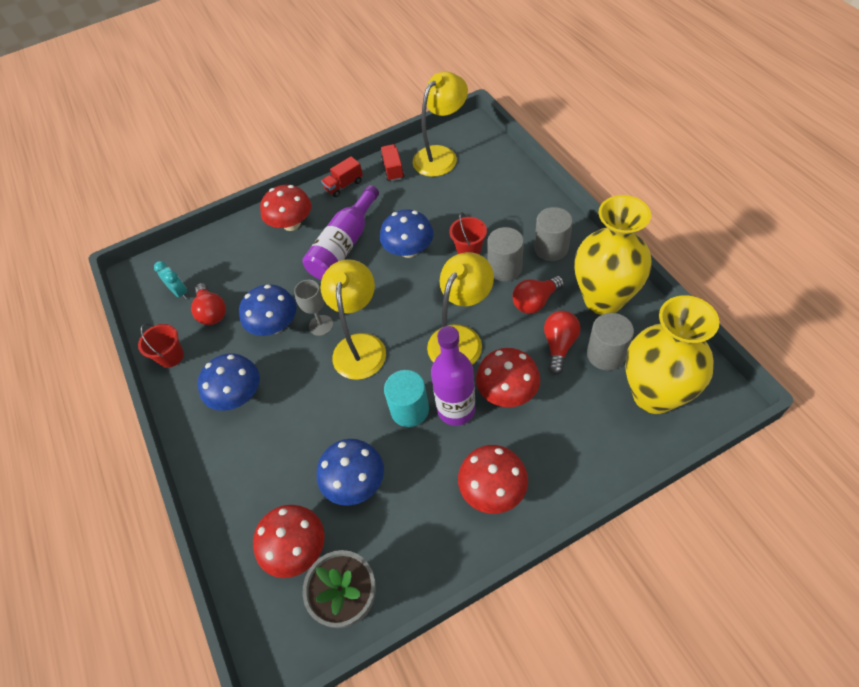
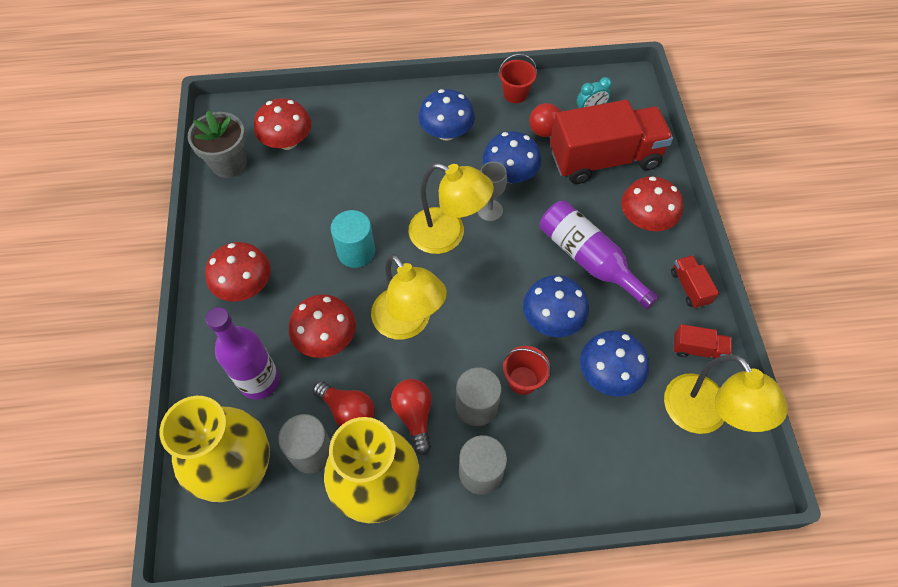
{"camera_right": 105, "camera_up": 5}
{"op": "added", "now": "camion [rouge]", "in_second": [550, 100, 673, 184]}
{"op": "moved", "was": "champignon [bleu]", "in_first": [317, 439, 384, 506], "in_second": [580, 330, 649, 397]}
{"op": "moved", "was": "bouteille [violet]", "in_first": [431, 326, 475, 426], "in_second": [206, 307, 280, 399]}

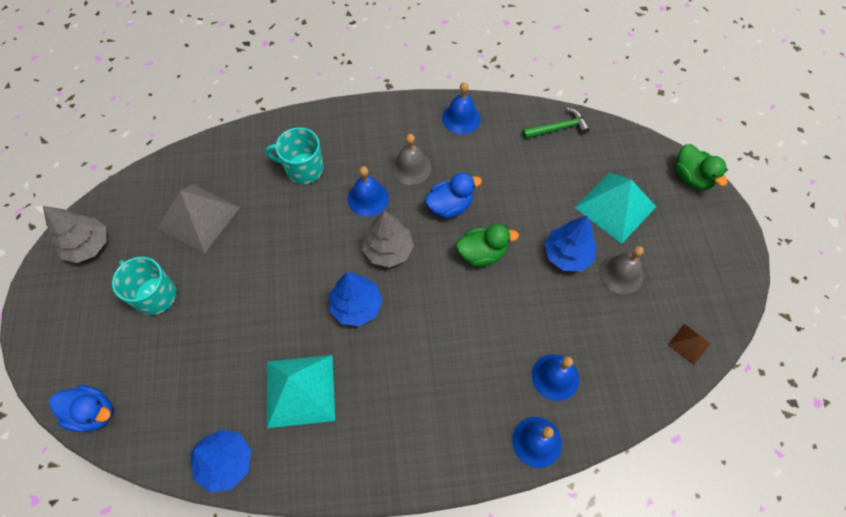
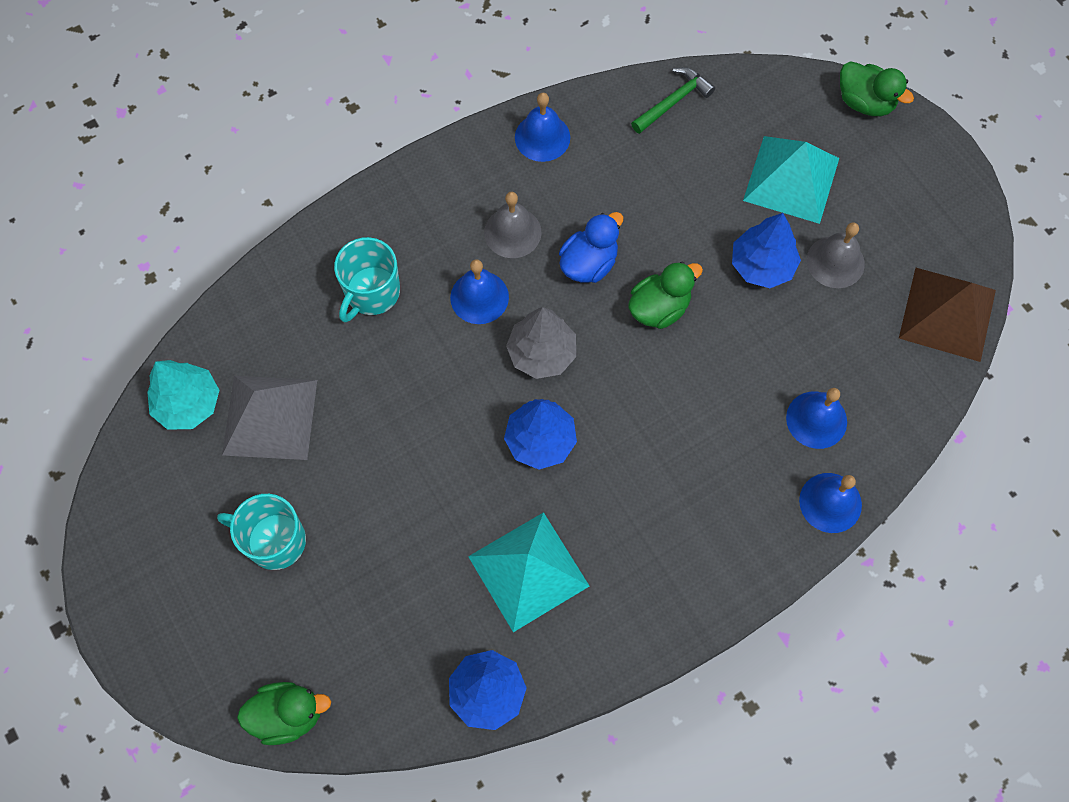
{"camera_right": -25, "camera_up": 5}
{"op": "removed", "was": "arbre [gris]", "in_first": [43, 206, 107, 263]}
{"op": "added", "now": "arbre [turquoise]", "in_second": [147, 360, 219, 430]}
{"op": "recoloured", "was": "canard [bleu]", "now": "canard [vert]", "in_first": [49, 385, 113, 432], "in_second": [237, 682, 331, 745]}
{"op": "turned", "was": "tasse [turquoise]", "in_first": [266, 127, 324, 184], "in_second": [334, 237, 400, 322], "clockwise": -45}
{"op": "resized", "was": "pyramide [marron]", "in_first": [668, 324, 710, 365], "in_second": [899, 268, 996, 362], "ratio": 2.1}

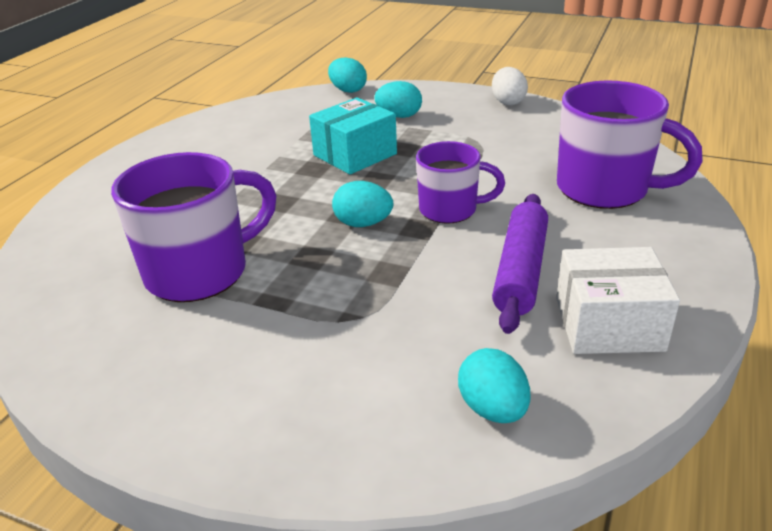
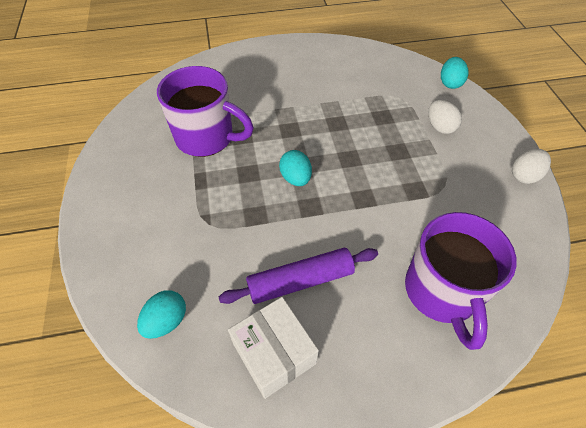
{"camera_right": 55, "camera_up": 20}
{"op": "removed", "was": "boîte [turquoise]", "in_first": [309, 97, 397, 174]}
{"op": "removed", "was": "tasse [violet]", "in_first": [416, 141, 505, 224]}
{"op": "recoloured", "was": "œuf [turquoise]", "now": "œuf [blanc]", "in_first": [374, 81, 422, 118], "in_second": [428, 100, 462, 134]}

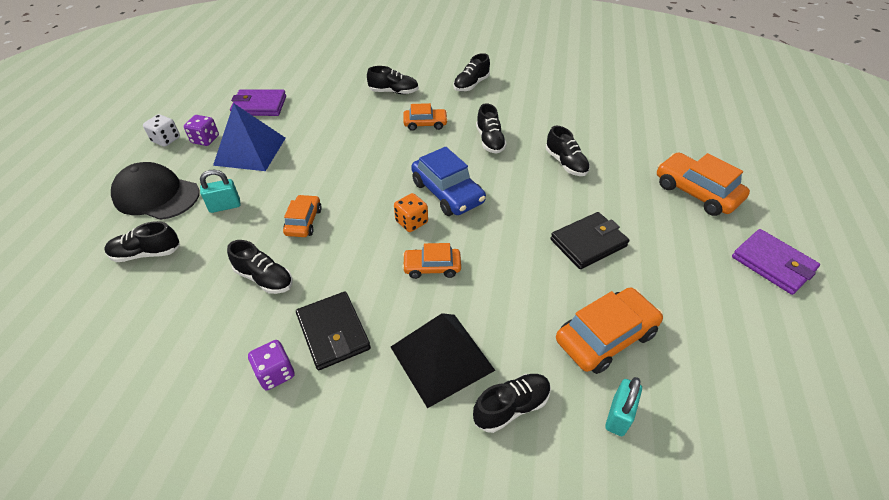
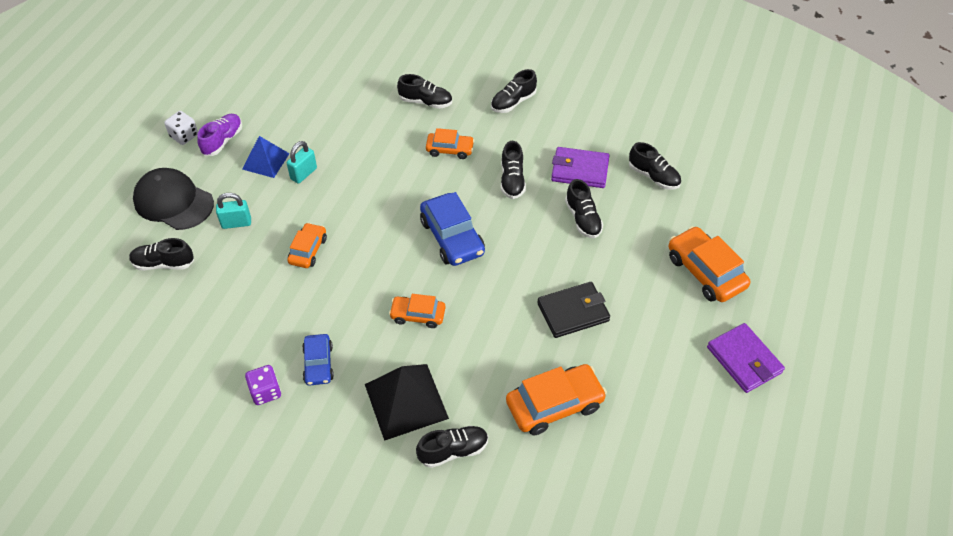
{"camera_right": 10, "camera_up": 5}
{"op": "removed", "was": "dé [orange]", "in_first": [394, 193, 428, 232]}
{"op": "moved", "was": "chaussure [noir]", "in_first": [227, 240, 293, 294], "in_second": [629, 142, 681, 190]}
{"op": "moved", "was": "portefeuille [violet]", "in_first": [230, 89, 286, 116], "in_second": [551, 147, 610, 188]}
{"op": "moved", "was": "cadenas [turquoise]", "in_first": [605, 377, 642, 436], "in_second": [287, 141, 317, 184]}
{"op": "replaced", "was": "dé [violet]", "now": "chaussure [violet]", "in_first": [184, 115, 219, 146], "in_second": [197, 114, 242, 156]}
{"op": "replaced", "was": "portefeuille [noir]", "now": "voiture [bleu]", "in_first": [296, 292, 371, 370], "in_second": [302, 334, 334, 386]}
{"op": "resized", "was": "pyramide [bleu]", "in_first": [213, 103, 285, 171], "in_second": [242, 136, 290, 178], "ratio": 0.64}

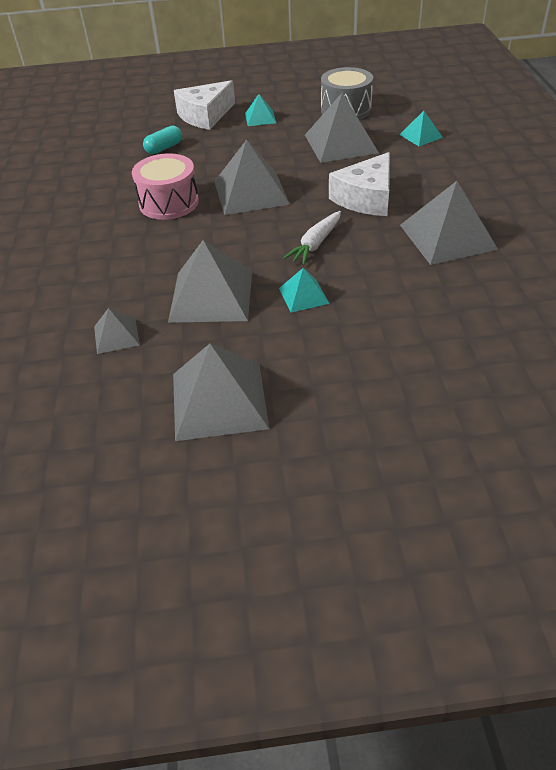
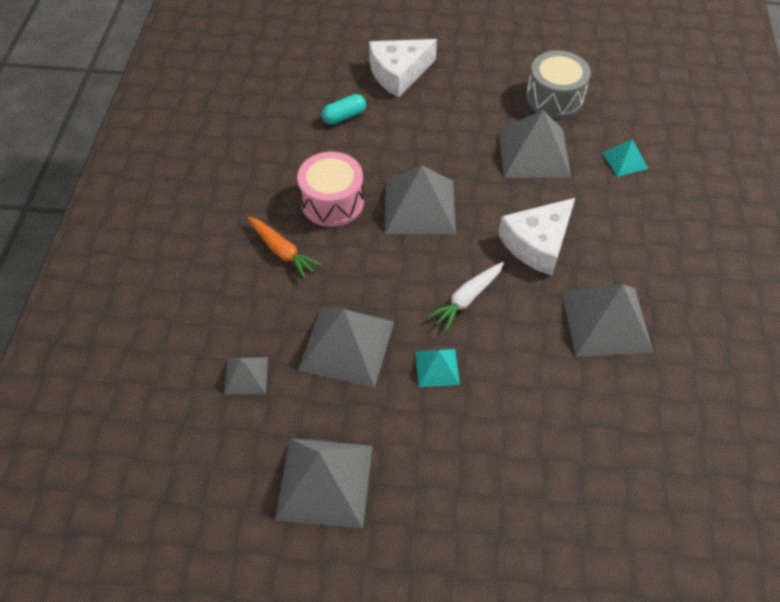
{"camera_right": 10, "camera_up": 10}
{"op": "removed", "was": "pyramide [turquoise]", "in_first": [245, 94, 276, 126]}
{"op": "added", "now": "carotte [orange]", "in_second": [248, 217, 322, 279]}

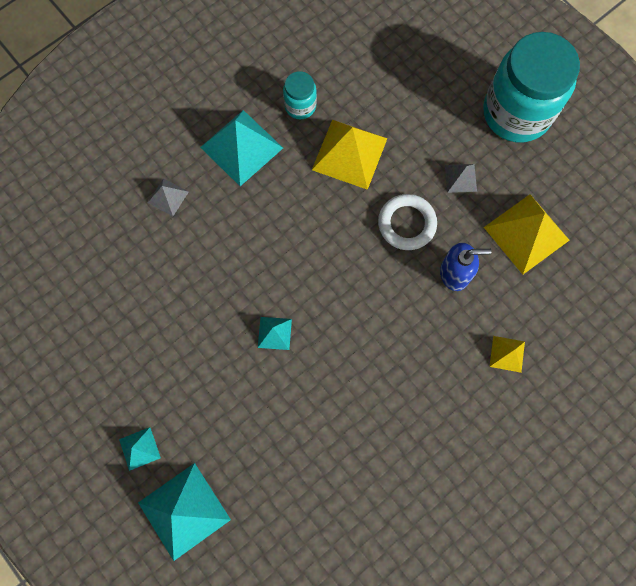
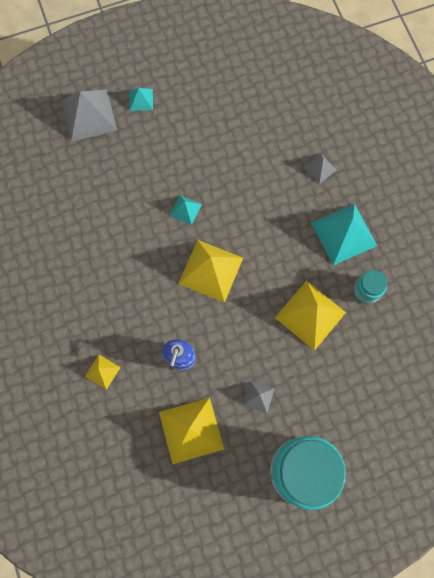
{"camera_right": 110, "camera_up": 0}
{"op": "removed", "was": "anneau [blanc]", "in_first": [378, 194, 437, 250]}
{"op": "added", "now": "pyramide [jaune]", "in_second": [178, 240, 243, 303]}
{"op": "recoloured", "was": "pyramide [turquoise]", "now": "pyramide [gris]", "in_first": [138, 463, 231, 561], "in_second": [61, 90, 117, 142]}

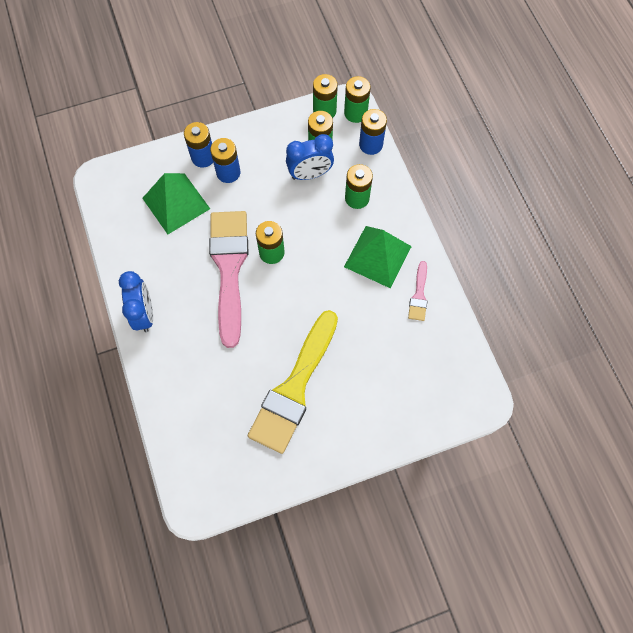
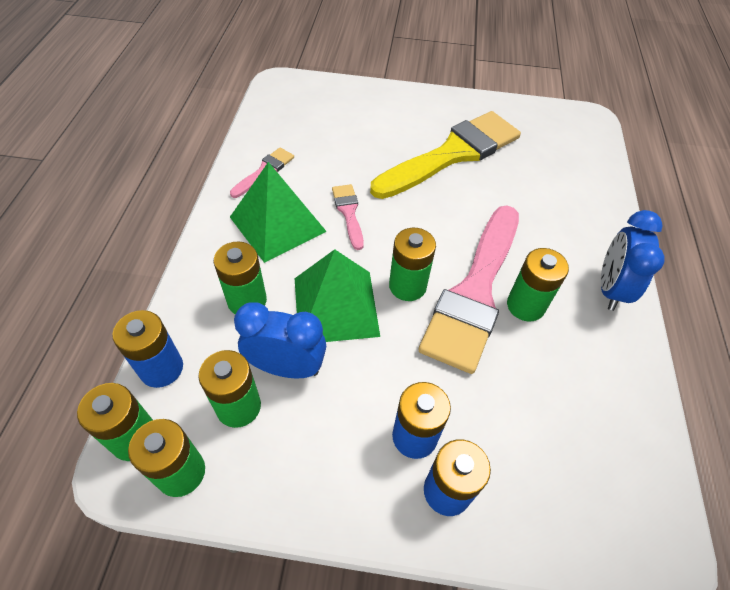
{"camera_right": -155, "camera_up": -15}
{"op": "added", "now": "pinceau [rose]", "in_second": [332, 184, 364, 250]}
{"op": "added", "now": "pile [vert]", "in_second": [507, 248, 569, 322]}
{"op": "moved", "was": "pyramide [vert]", "in_first": [142, 173, 210, 234], "in_second": [295, 249, 380, 342]}

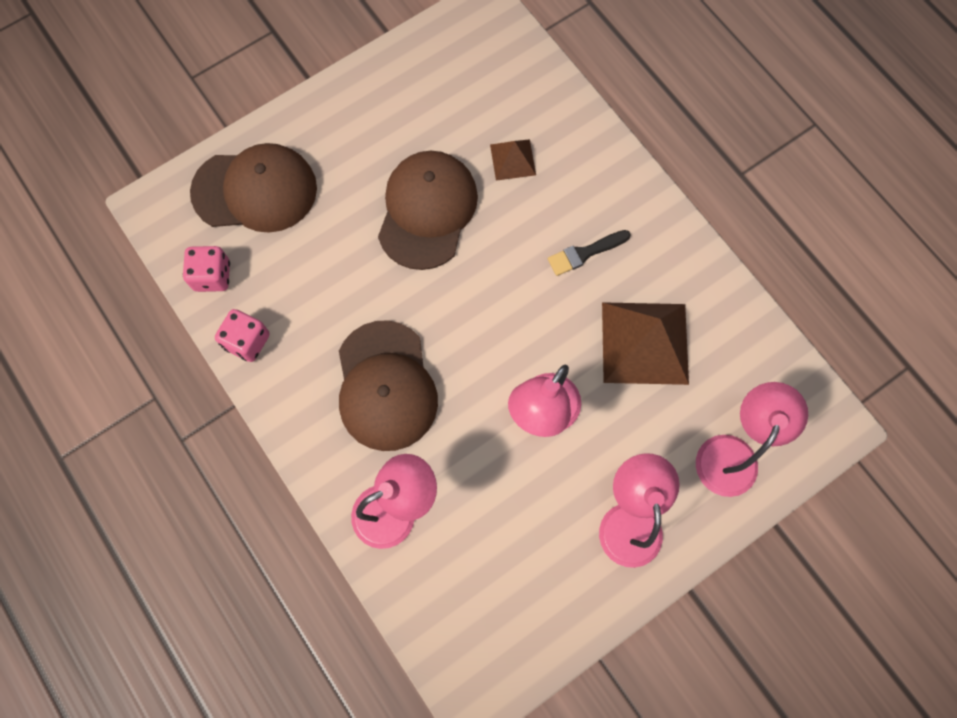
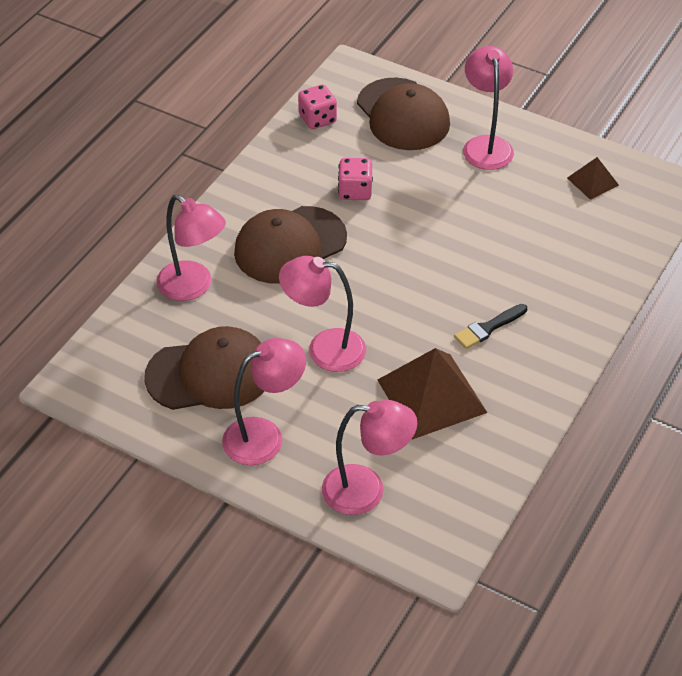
{"camera_right": 65, "camera_up": -25}
{"op": "added", "now": "lampe [rose]", "in_second": [463, 46, 514, 170]}
{"op": "moved", "was": "dé [rose]", "in_first": [215, 309, 270, 362], "in_second": [338, 158, 373, 200]}
{"op": "moved", "was": "casquette [marron]", "in_first": [378, 151, 478, 270], "in_second": [144, 326, 264, 410]}
{"op": "moved", "was": "pyramide [marron]", "in_first": [490, 139, 536, 181], "in_second": [567, 157, 619, 200]}
{"op": "turned", "was": "pinceau [noir]", "in_first": [548, 230, 631, 276], "in_second": [454, 304, 527, 349], "clockwise": -75}

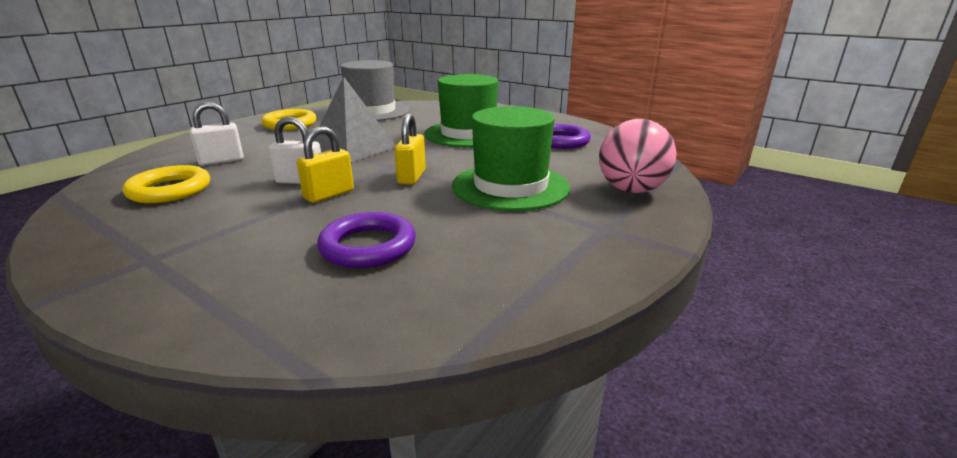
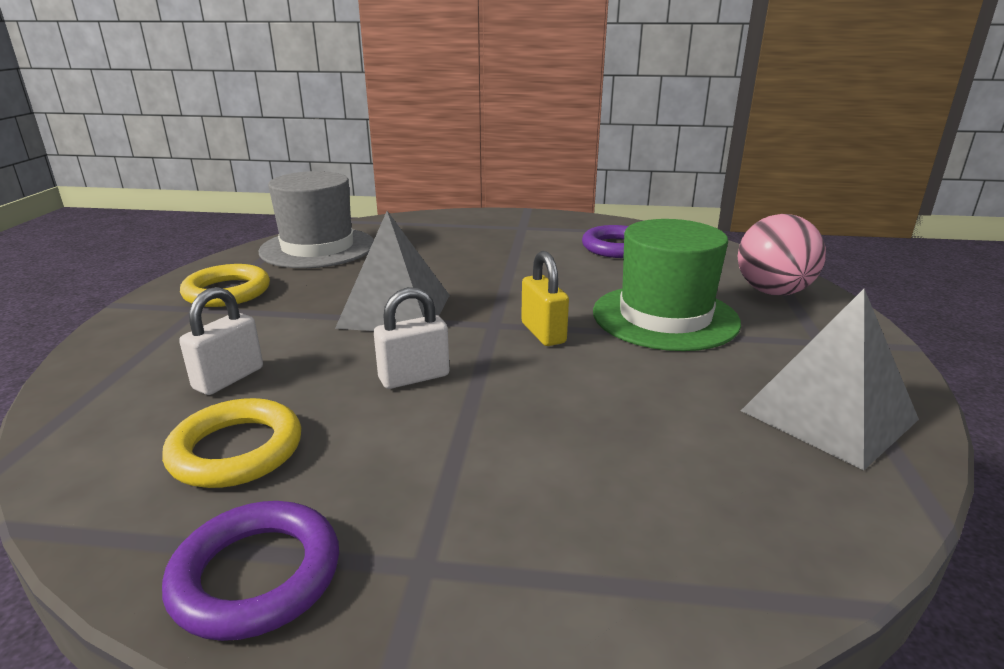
{"camera_right": -30, "camera_up": 0}
{"op": "removed", "was": "cadenas [jaune]", "in_first": [297, 126, 354, 203]}
{"op": "removed", "was": "chapeau [vert]", "in_first": [424, 74, 498, 148]}
{"op": "added", "now": "pyramide [gris]", "in_second": [741, 289, 919, 470]}
{"op": "moved", "was": "anneau [violet]", "in_first": [317, 212, 416, 268], "in_second": [162, 501, 339, 641]}

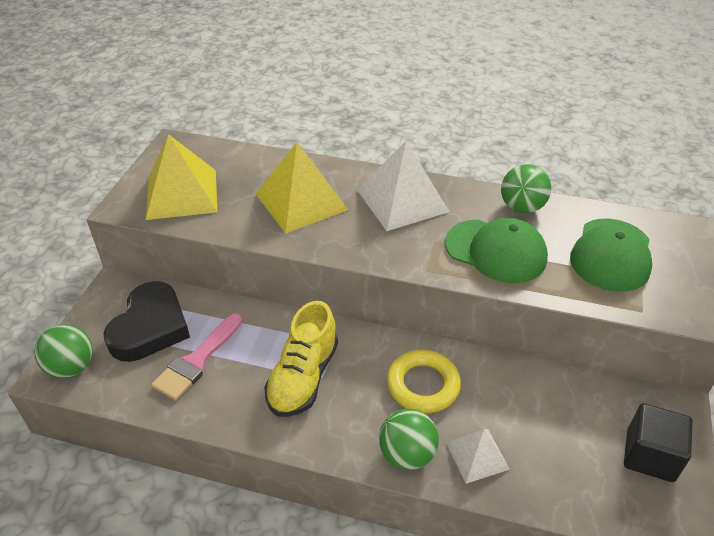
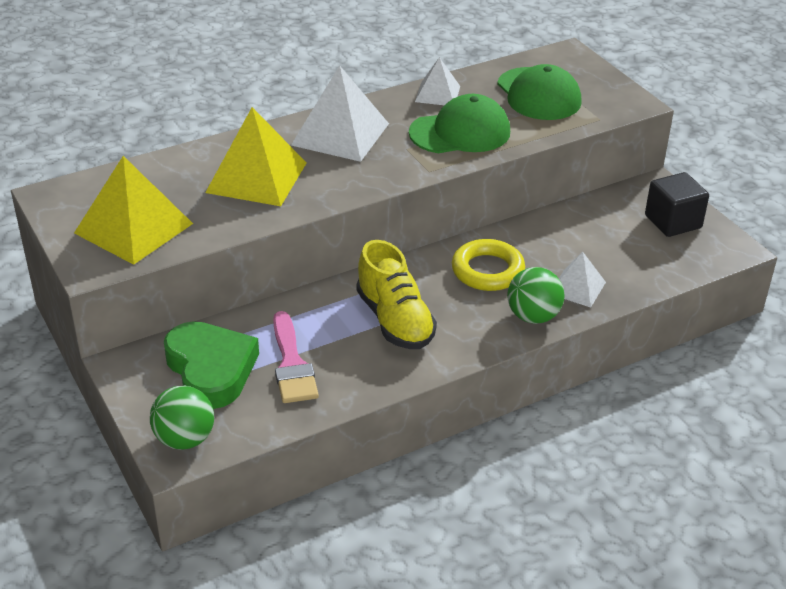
{"camera_right": -45, "camera_up": -5}
{"op": "replaced", "was": "balle [vert]", "now": "pyramide [blanc]", "in_first": [501, 164, 551, 214], "in_second": [415, 57, 460, 105]}
{"op": "recoloured", "was": "cœur [noir]", "now": "cœur [vert]", "in_first": [103, 281, 190, 362], "in_second": [164, 321, 259, 409]}

